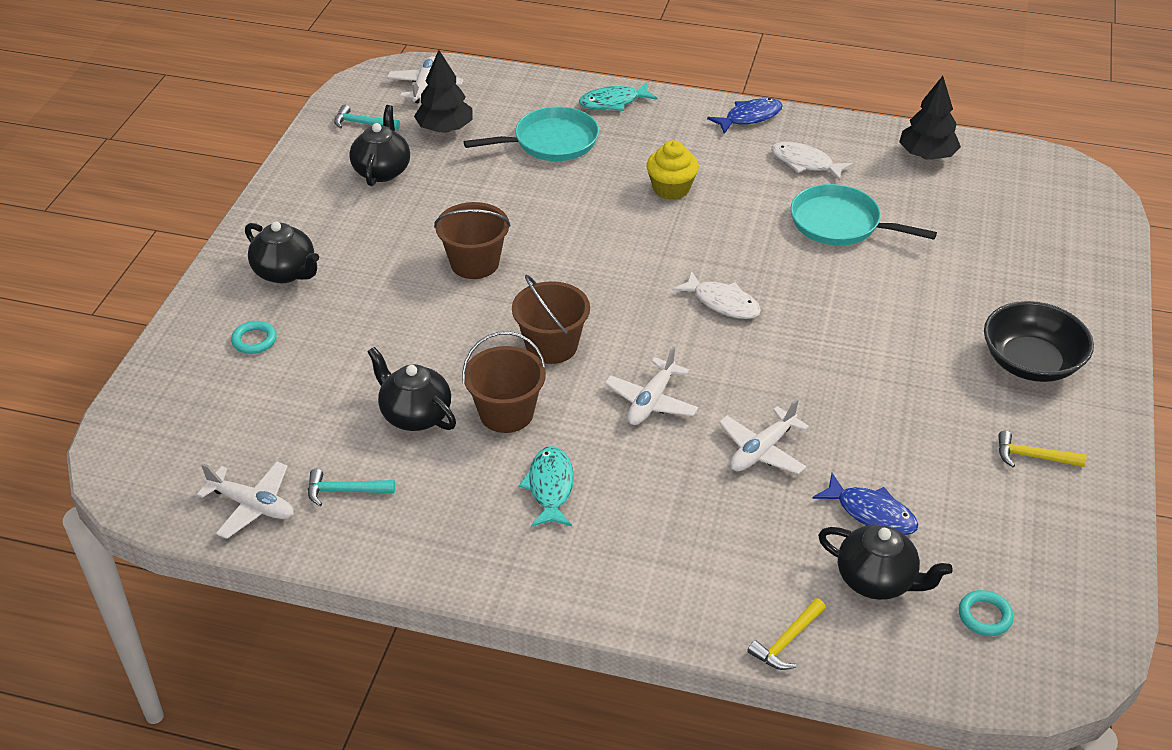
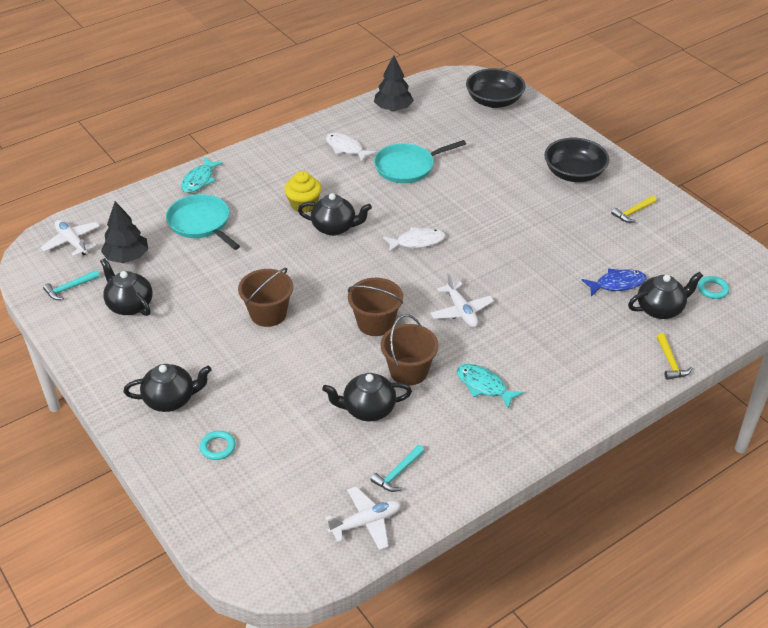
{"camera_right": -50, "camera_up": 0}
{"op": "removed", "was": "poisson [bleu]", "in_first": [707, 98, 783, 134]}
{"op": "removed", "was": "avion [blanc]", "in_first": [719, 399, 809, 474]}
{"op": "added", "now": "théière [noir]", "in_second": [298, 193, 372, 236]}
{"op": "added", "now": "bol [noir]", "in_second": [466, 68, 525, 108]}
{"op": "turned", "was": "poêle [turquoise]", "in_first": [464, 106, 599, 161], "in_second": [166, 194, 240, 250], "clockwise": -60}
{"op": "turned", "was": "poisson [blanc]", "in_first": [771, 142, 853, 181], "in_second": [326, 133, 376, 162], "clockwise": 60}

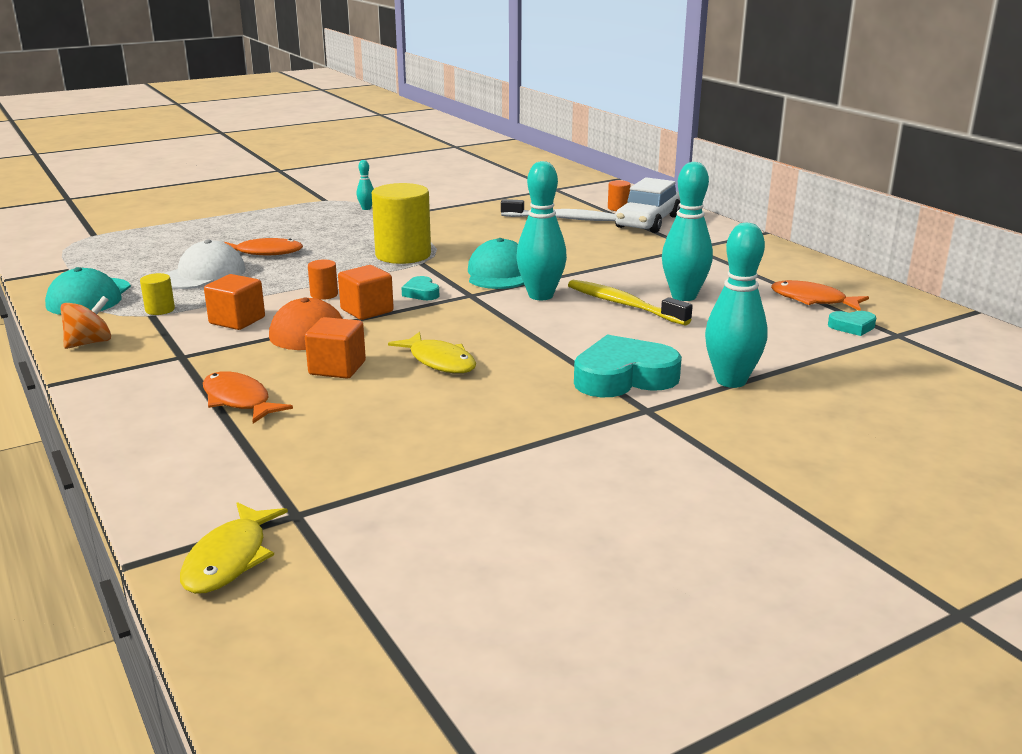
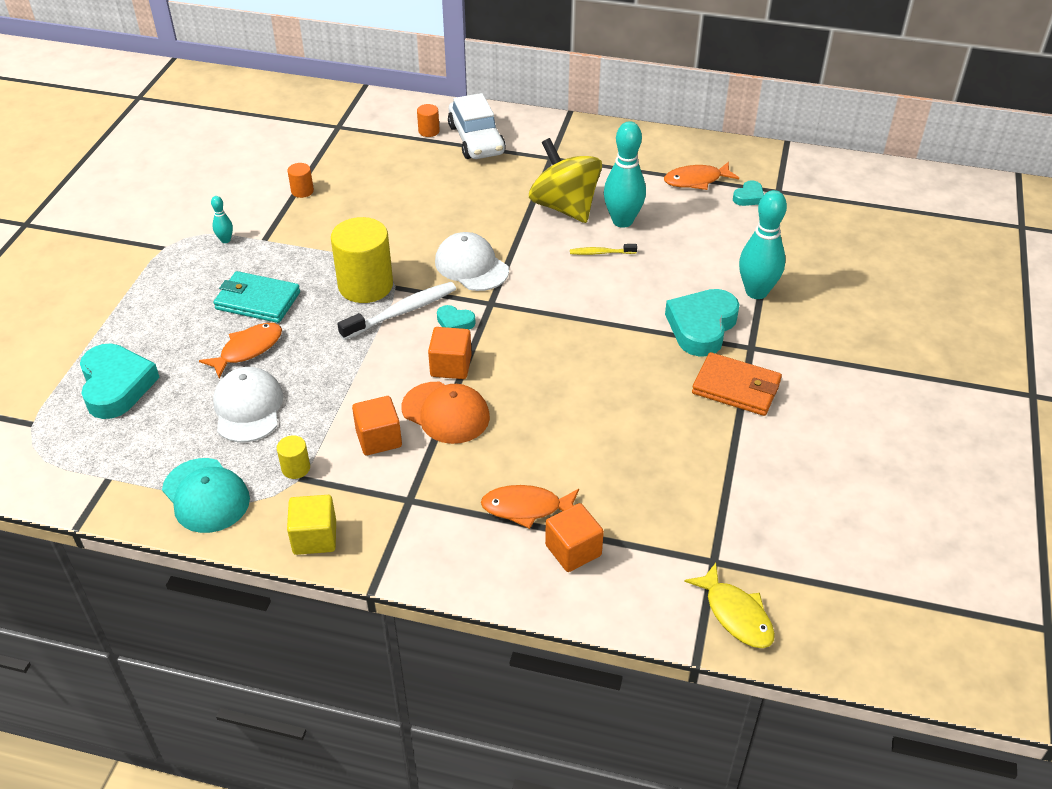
{"camera_right": -45, "camera_up": 20}
{"op": "removed", "was": "poisson [jaune]", "in_first": [388, 332, 476, 373]}
{"op": "removed", "was": "quille [turquoise]", "in_first": [516, 161, 567, 300]}
{"op": "added", "now": "cœur [turquoise]", "in_second": [80, 344, 160, 419]}
{"op": "added", "now": "portefeuille [turquoise]", "in_second": [213, 271, 300, 323]}
{"op": "added", "now": "toupie [jaune]", "in_second": [529, 138, 602, 223]}
{"op": "added", "now": "portefeuille [orange]", "in_second": [692, 352, 782, 416]}
{"op": "moved", "was": "cube [orange]", "in_first": [305, 317, 366, 379], "in_second": [545, 503, 604, 572]}
{"op": "moved", "was": "cylindre [orange]", "in_first": [308, 259, 338, 300], "in_second": [288, 163, 314, 198]}
{"op": "moved", "was": "brosse à dents [blanc]", "in_first": [501, 199, 615, 221], "in_second": [338, 282, 456, 340]}
{"op": "replaced", "was": "toupie [orange]", "now": "cube [jaune]", "in_first": [60, 296, 111, 349], "in_second": [287, 495, 336, 555]}
{"op": "recoloured", "was": "casquette [turquoise]", "now": "casquette [blanc]", "in_first": [468, 238, 524, 289], "in_second": [435, 232, 509, 291]}
{"op": "resized", "was": "brosse à dents [jaune]", "in_first": [568, 280, 693, 326], "in_second": [570, 244, 637, 255], "ratio": 0.54}

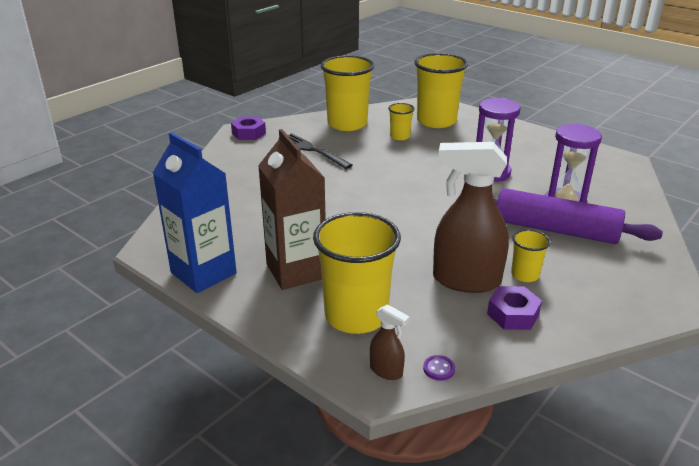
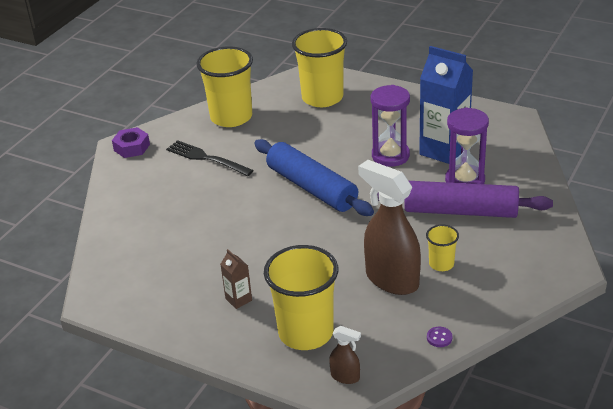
{"camera_right": -10, "camera_up": 5}
{"op": "removed", "was": "gobelet [jaune]", "in_first": [388, 103, 415, 140]}
{"op": "removed", "was": "écrou [violet]", "in_first": [487, 286, 542, 330]}
{"op": "added", "now": "rouleau à pâtisserie [bleu]", "in_second": [254, 139, 374, 216]}
{"op": "moved", "was": "brique de lait [bleu]", "in_first": [153, 132, 237, 293], "in_second": [419, 46, 473, 164]}
{"op": "moved", "was": "bouton [violet]", "in_first": [423, 355, 455, 381], "in_second": [427, 327, 452, 347]}
{"op": "turned", "was": "vaporisateur [marron]", "in_first": [433, 142, 509, 293], "in_second": [358, 160, 421, 295], "clockwise": 45}
{"op": "resized", "was": "brique de lait [marron]", "in_first": [258, 129, 326, 290], "in_second": [221, 249, 252, 309], "ratio": 0.45}

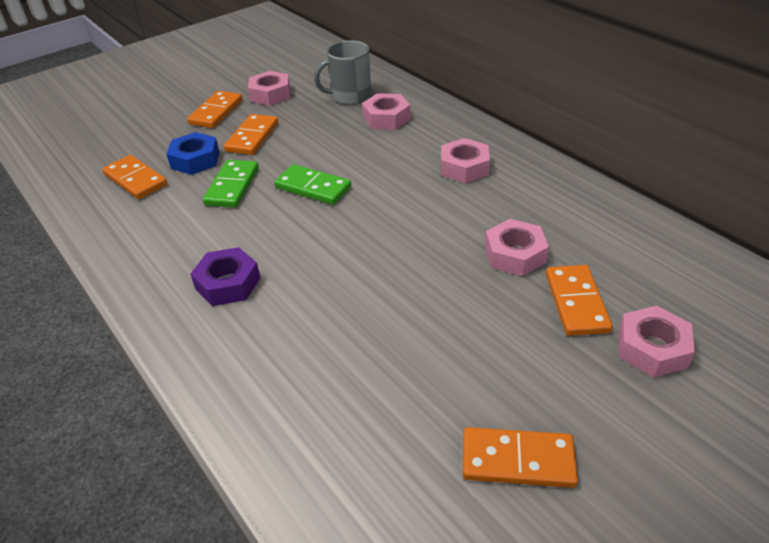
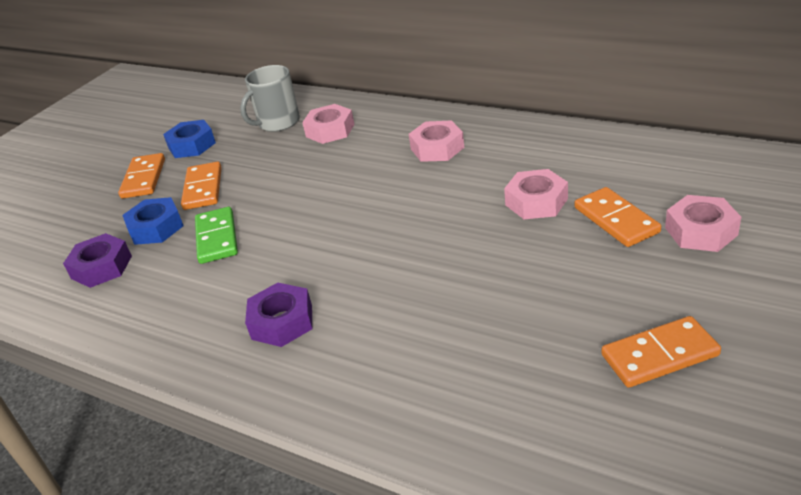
{"camera_right": -20, "camera_up": -5}
{"op": "removed", "was": "domino [vert]", "in_first": [274, 164, 351, 205]}
{"op": "replaced", "was": "domino [orange]", "now": "écrou [violet]", "in_first": [102, 155, 167, 199], "in_second": [63, 233, 132, 288]}
{"op": "recoloured", "was": "écrou [rose]", "now": "écrou [bleu]", "in_first": [248, 71, 290, 106], "in_second": [163, 120, 216, 158]}

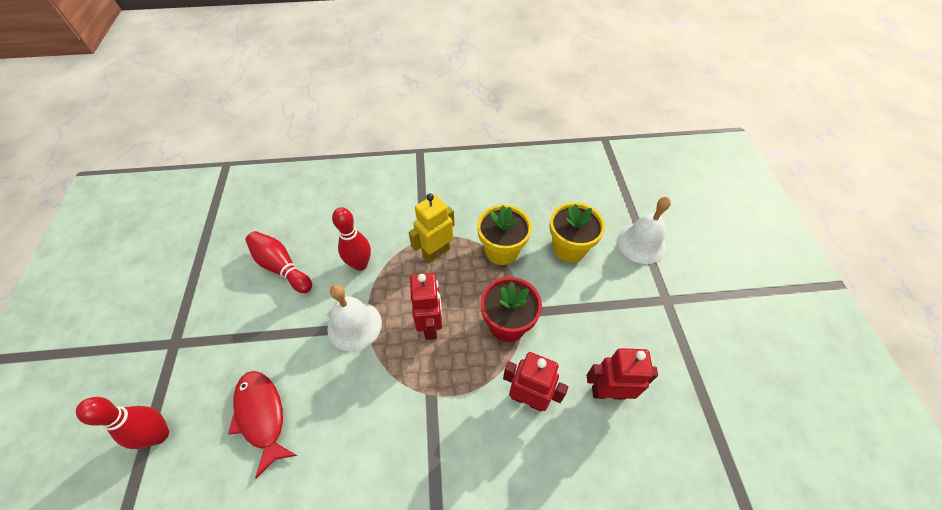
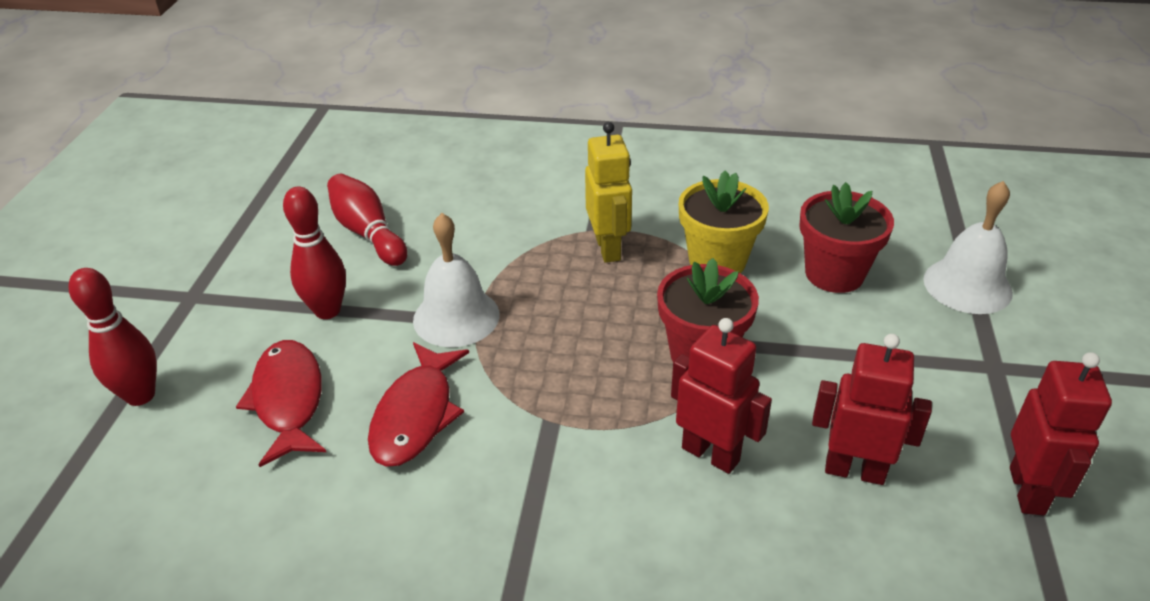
{"camera_right": 15, "camera_up": -15}
{"op": "added", "now": "poisson [rouge]", "in_second": [368, 342, 469, 467]}
{"op": "moved", "was": "quille [rouge]", "in_first": [332, 207, 371, 271], "in_second": [283, 186, 346, 319]}
{"op": "moved", "was": "robot [rouge]", "in_first": [410, 273, 442, 340], "in_second": [1010, 352, 1112, 515]}
{"op": "recoloured", "was": "pot de fleurs [jaune]", "now": "pot de fleurs [rouge]", "in_first": [549, 202, 605, 263], "in_second": [799, 182, 894, 293]}
{"op": "turned", "was": "robot [jaune]", "in_first": [409, 193, 455, 263], "in_second": [585, 122, 632, 263], "clockwise": 105}

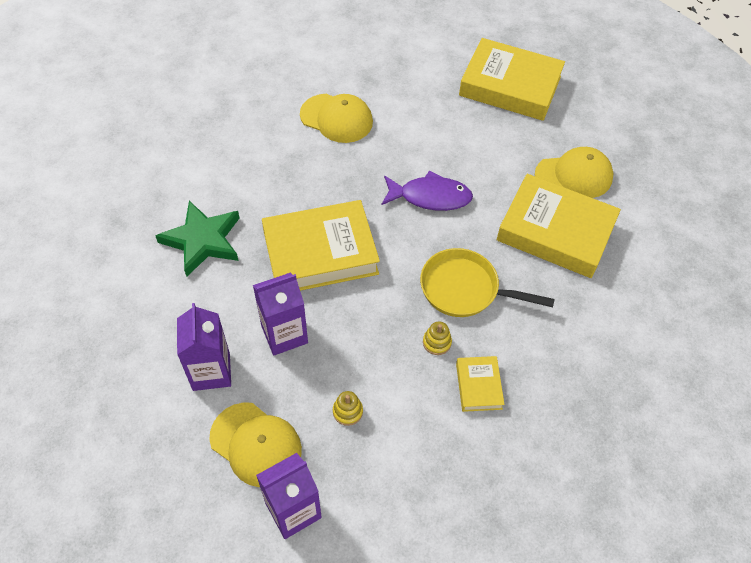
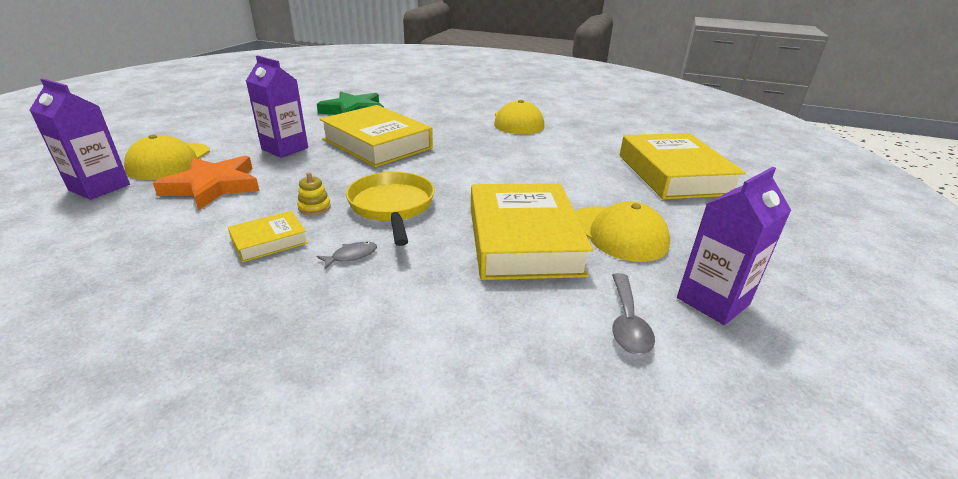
{"camera_right": 60, "camera_up": -25}
{"op": "removed", "was": "poisson [violet]", "in_first": [381, 170, 473, 211]}
{"op": "added", "now": "poisson [gris]", "in_second": [317, 242, 377, 269]}
{"op": "added", "now": "cuillère [gris]", "in_second": [612, 273, 655, 355]}
{"op": "moved", "was": "brique de lait [violet]", "in_first": [177, 303, 231, 391], "in_second": [677, 167, 791, 325]}
{"op": "replaced", "was": "jouet à empiler [jaune]", "now": "étoile [orange]", "in_first": [333, 391, 363, 426], "in_second": [153, 156, 260, 210]}

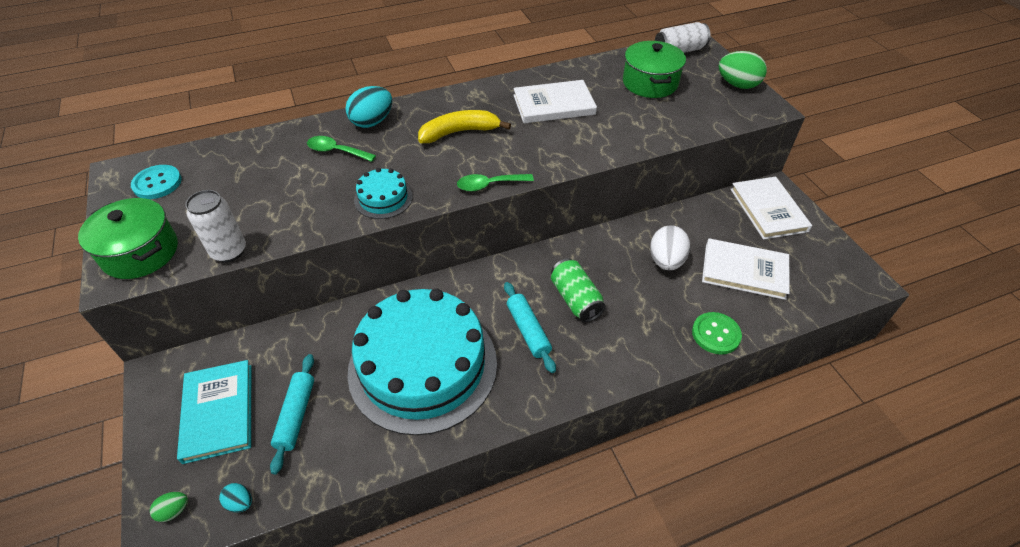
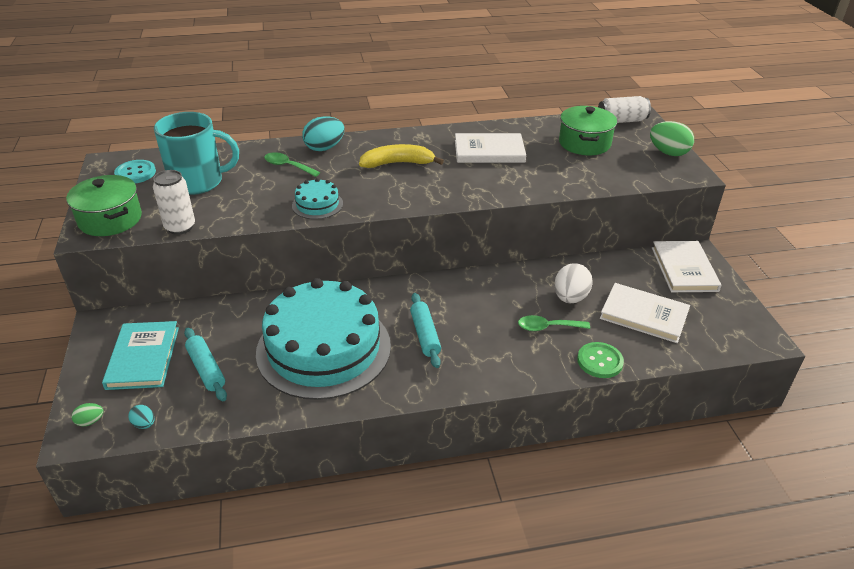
{"camera_right": 10, "camera_up": -10}
{"op": "removed", "was": "canette [vert]", "in_first": [551, 259, 606, 322]}
{"op": "added", "now": "tasse [turquoise]", "in_second": [154, 112, 239, 195]}
{"op": "moved", "was": "cuillère [vert]", "in_first": [457, 174, 534, 191], "in_second": [518, 315, 590, 331]}
{"op": "turned", "was": "rouleau à pâtisserie [turquoise]", "in_first": [270, 354, 314, 474], "in_second": [184, 328, 227, 401], "clockwise": -45}

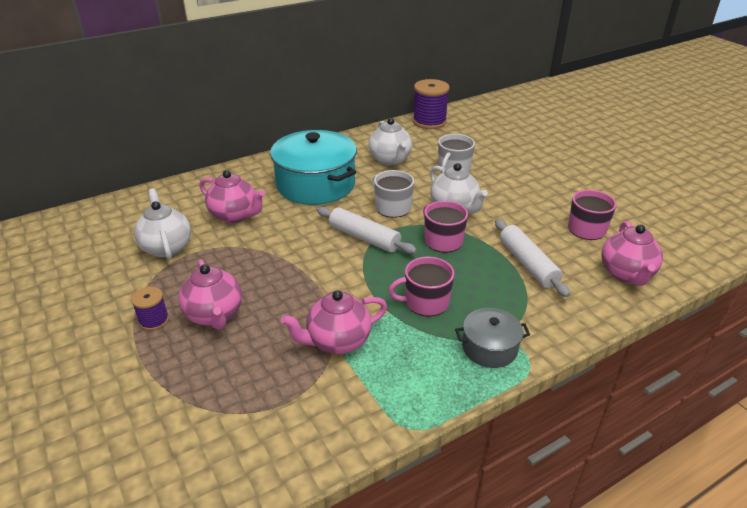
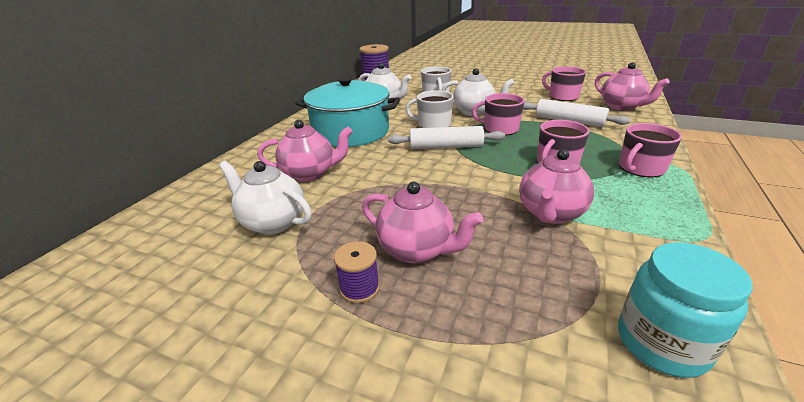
{"camera_right": -35, "camera_up": -5}
{"op": "added", "now": "bocal [turquoise]", "in_second": [618, 242, 753, 378]}
{"op": "replaced", "was": "marmite [gris]", "now": "tasse [rose]", "in_first": [455, 308, 530, 368], "in_second": [619, 123, 682, 177]}

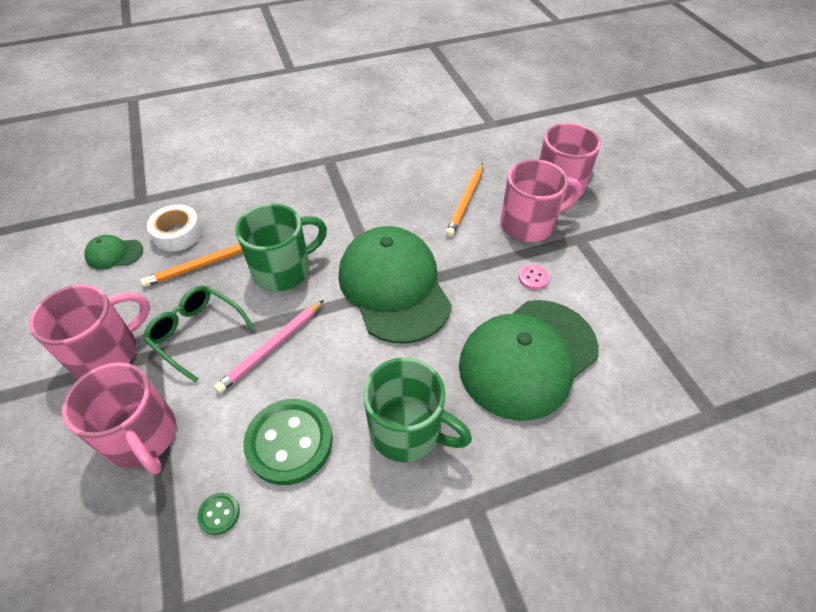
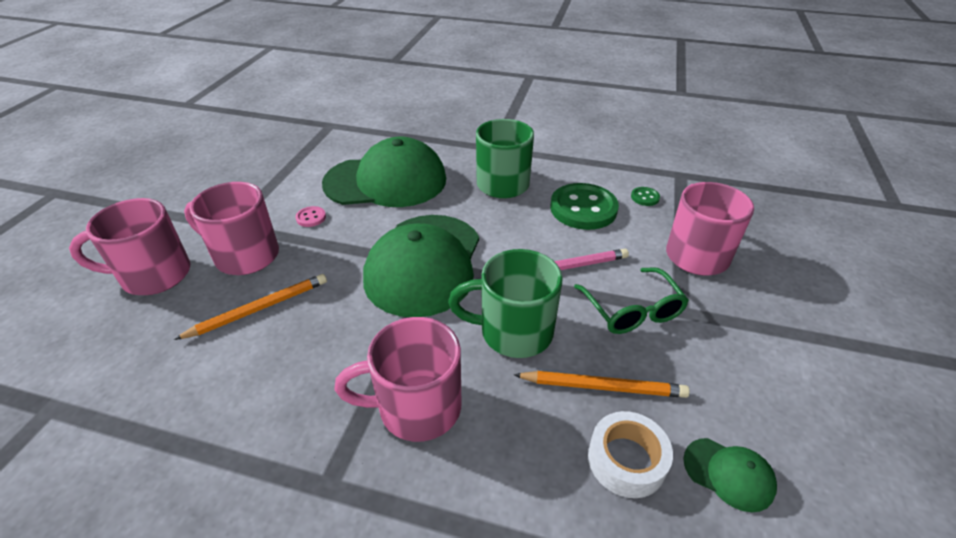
{"camera_right": -145, "camera_up": -10}
{"op": "moved", "was": "tasse [rose]", "in_first": [29, 284, 150, 379], "in_second": [334, 317, 461, 442]}

